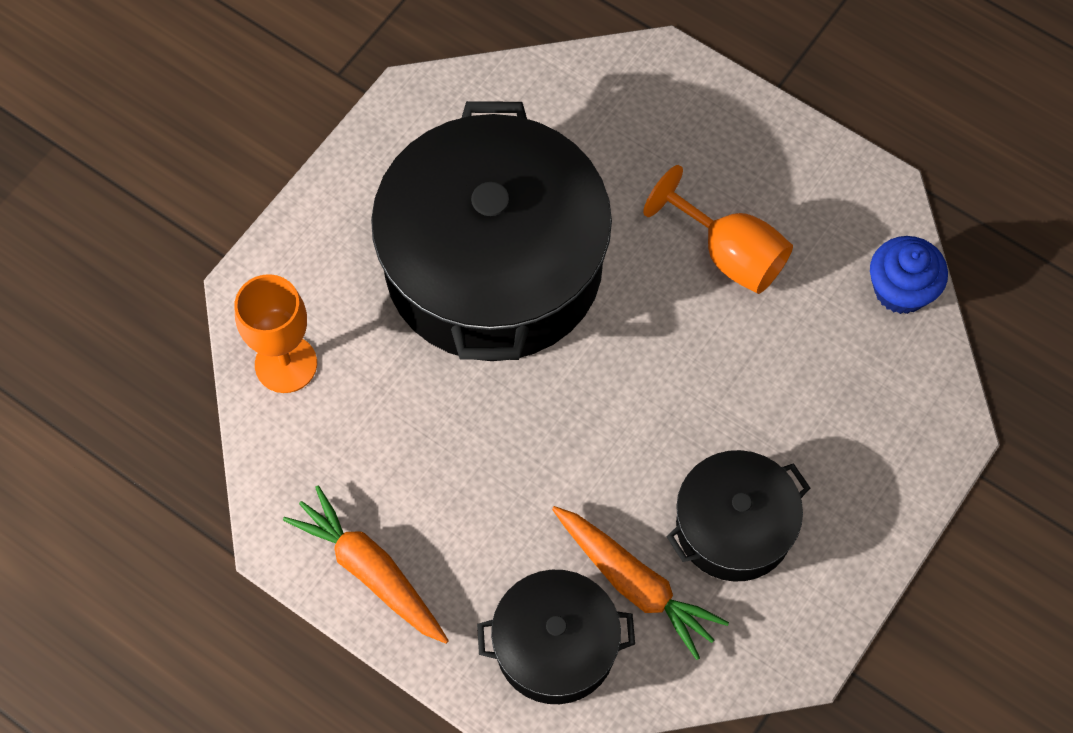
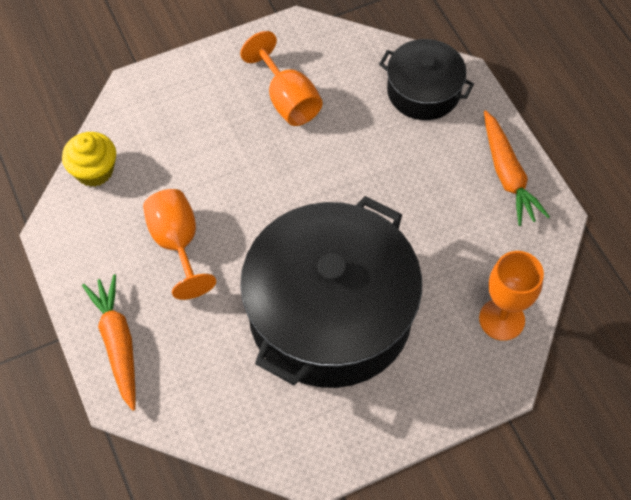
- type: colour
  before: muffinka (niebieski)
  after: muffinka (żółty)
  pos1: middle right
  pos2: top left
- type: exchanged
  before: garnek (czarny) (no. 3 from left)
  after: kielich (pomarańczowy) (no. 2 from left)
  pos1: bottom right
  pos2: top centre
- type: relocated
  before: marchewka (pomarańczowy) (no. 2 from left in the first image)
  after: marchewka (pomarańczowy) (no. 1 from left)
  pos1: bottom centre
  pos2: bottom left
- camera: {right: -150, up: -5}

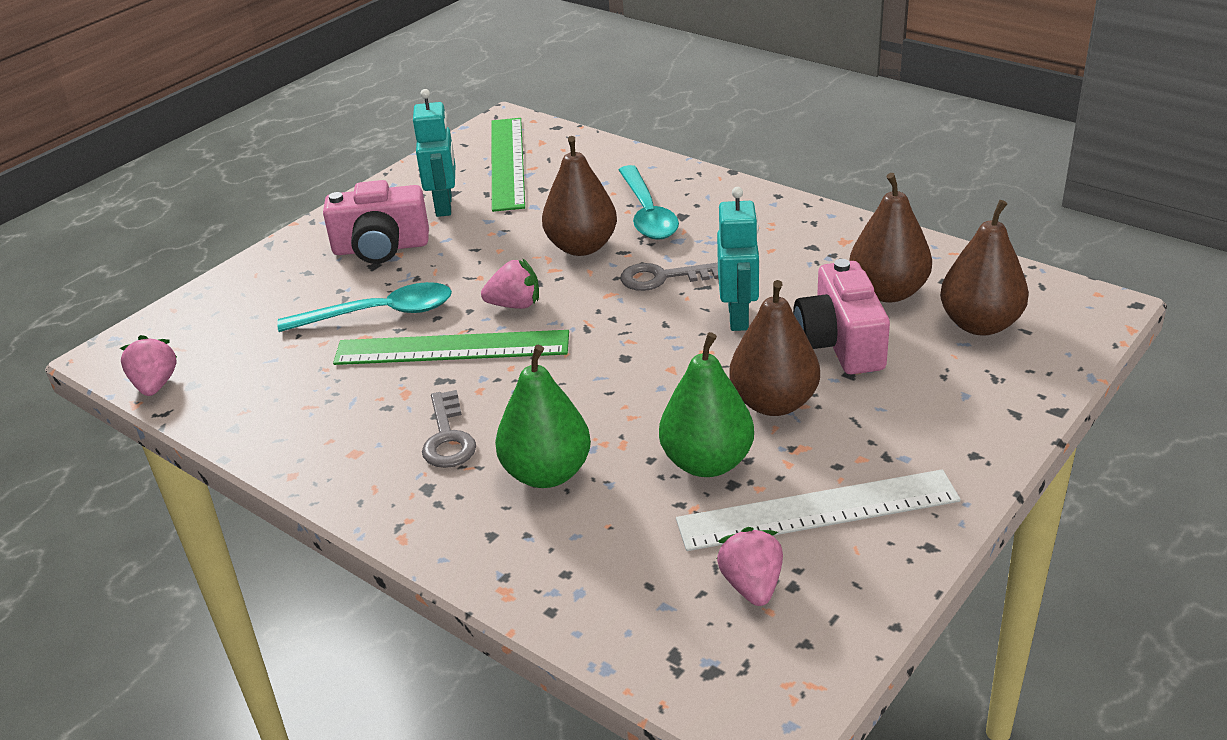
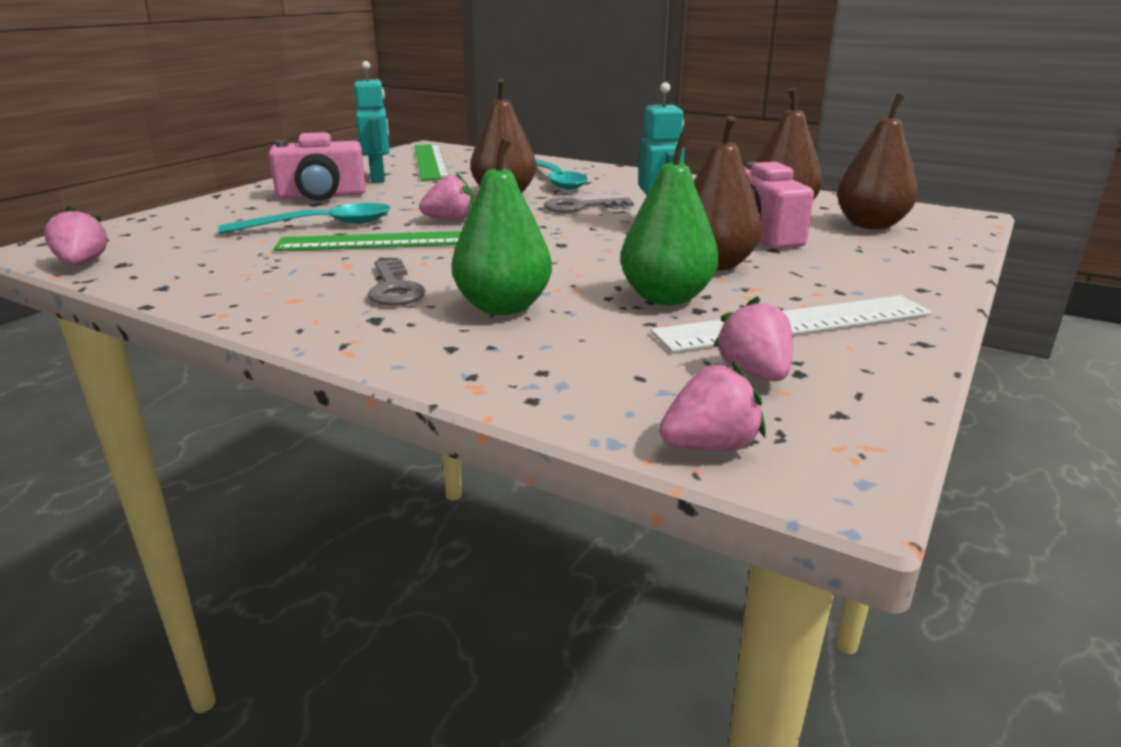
- type: appeared
  after: truskawka (różowy) (no. 3 from left)
  pos2: centre
- camera: {right: -10, up: -10}

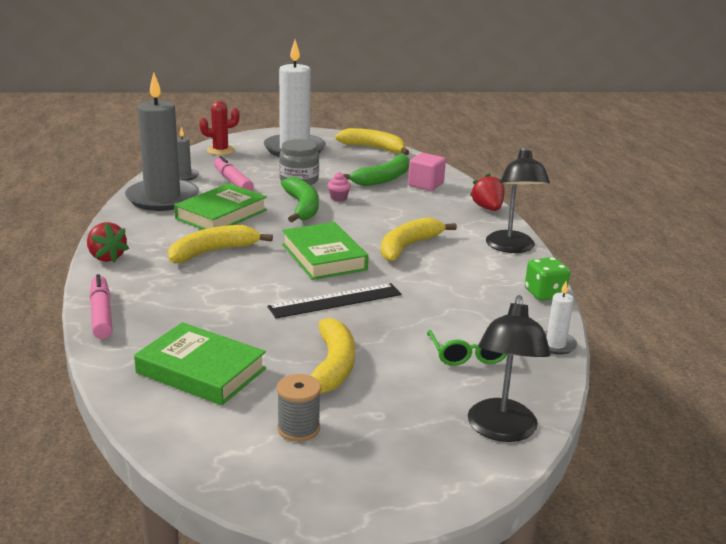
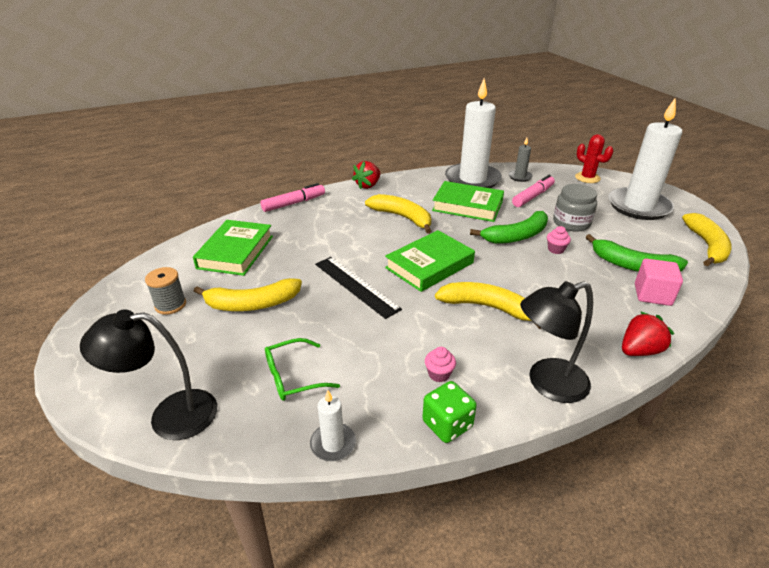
- type: colour
  before: świeca (szary) (no. 1 from left)
  after: świeca (biały) (no. 2 from left)
  pos1: top left
  pos2: top centre
- type: appeared
  after: muffinka (różowy) (no. 1 from left)
  pos2: centre
- camera: {right: 75, up: 10}

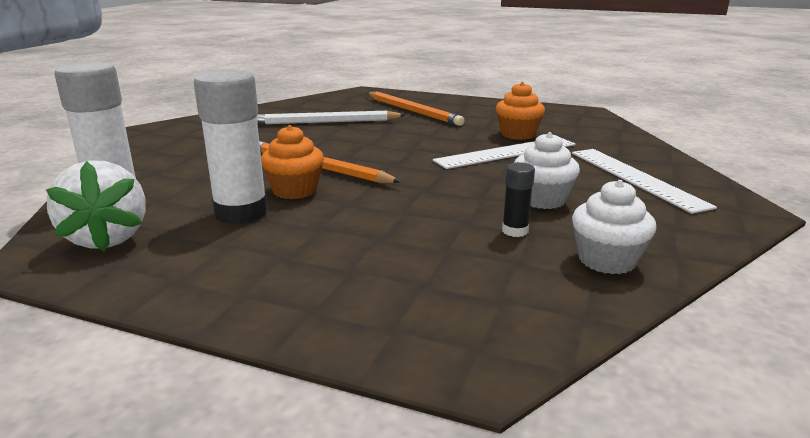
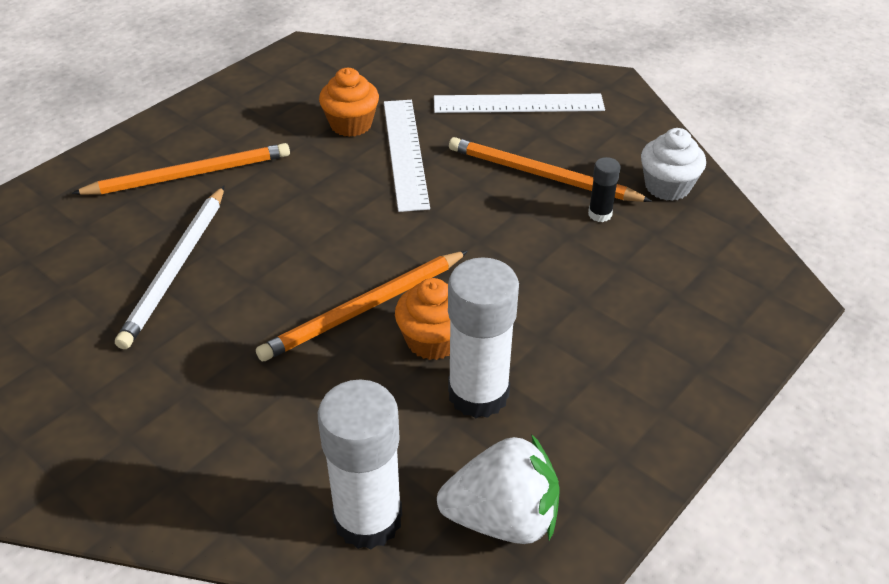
- type: exchanged
  before: muffinka (biały) (no. 1 from left)
  after: ołówek (pomarańczowy) (no. 3 from left)
  pos1: middle right
  pos2: top centre
- camera: {right: -70, up: 20}

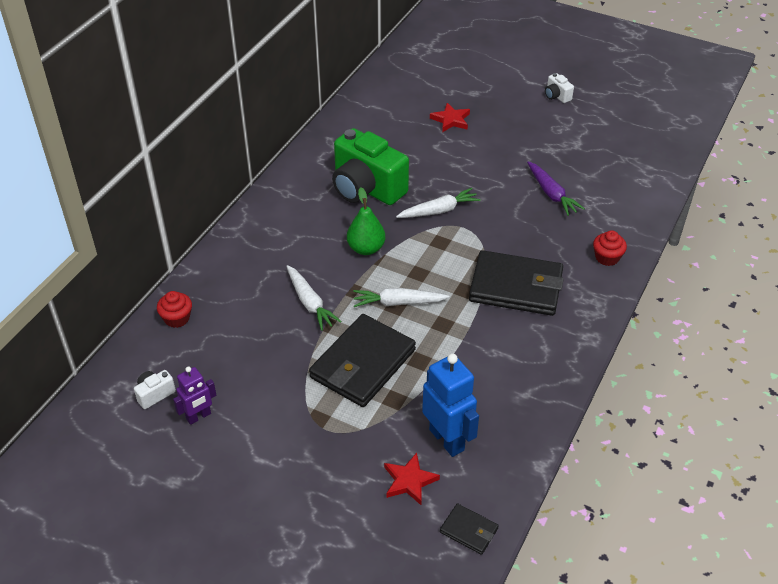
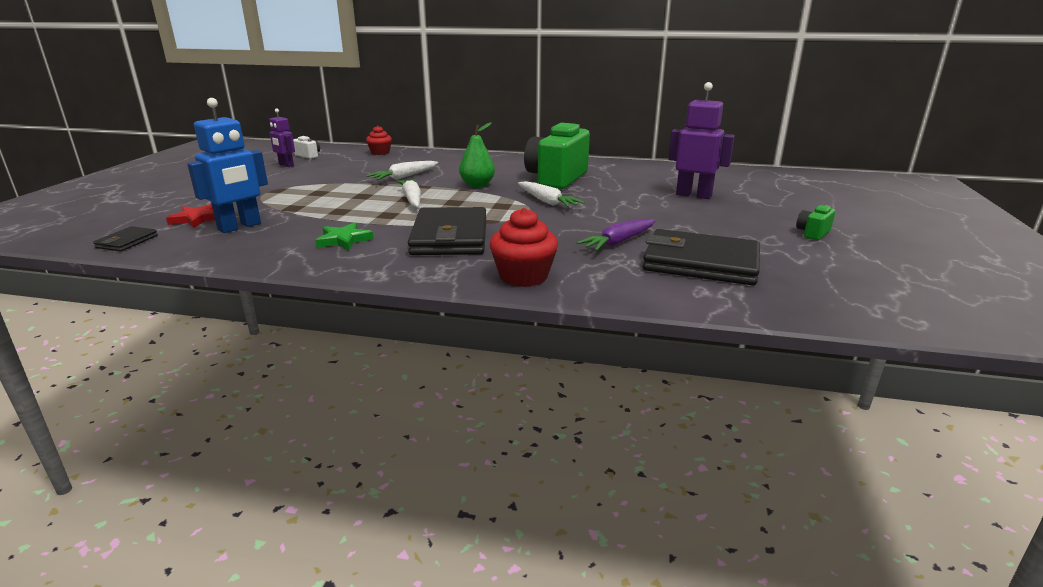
- type: colour
  before: aparat fotograficzny (biały) (no. 2 from left)
  after: aparat fotograficzny (zielony) (no. 2 from left)
  pos1: top right
  pos2: middle right
- type: exchanged
  before: gwiazda (czerwony) (no. 2 from left)
  after: robot (fioletowy) (no. 2 from left)
  pos1: top centre
  pos2: top right
- type: size
  before: muffinka (czerwony) (no. 2 from left)
  pos1: middle right
  pos2: centre
  scale: 1.52
- type: relocated
  before: portfel (czarny) (no. 1 from left in the first image)
  after: portfel (czarny) (no. 3 from left)
  pos1: centre
  pos2: middle right
- type: appeared
  after: gwiazda (zielony)
  pos2: middle left
- camera: {right: 75, up: -20}

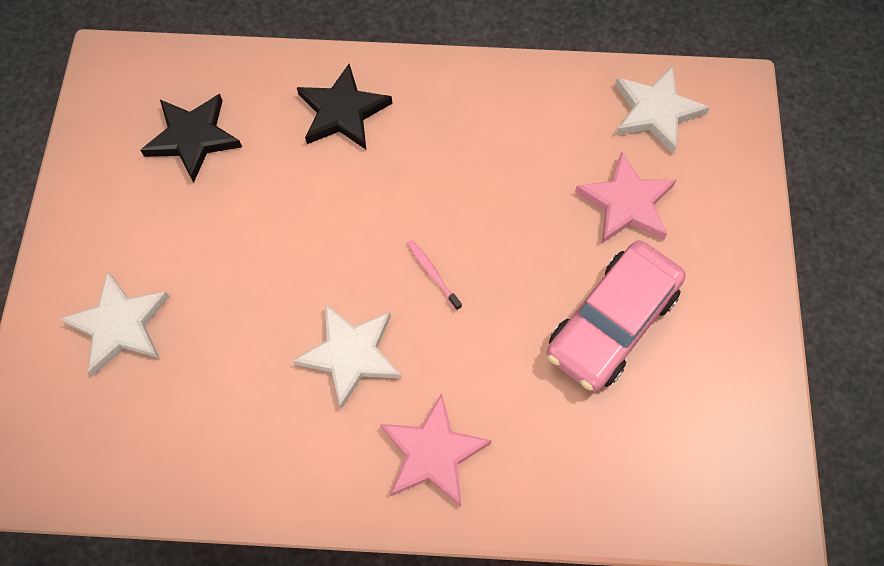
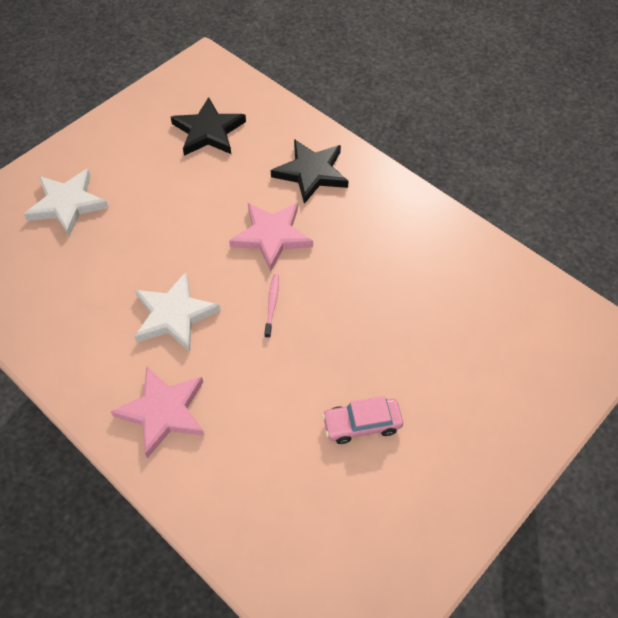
- type: missing
  before: gwiazda (biały) (no. 3 from left)
  pos1: top right
- type: relocated
  before: gwiazda (różowy) (no. 2 from left)
  pos1: middle right
  pos2: centre
- type: size
  before: samochód (różowy)
  pos1: middle right
  pos2: bottom centre
  scale: 0.53
- camera: {right: 40, up: -10}

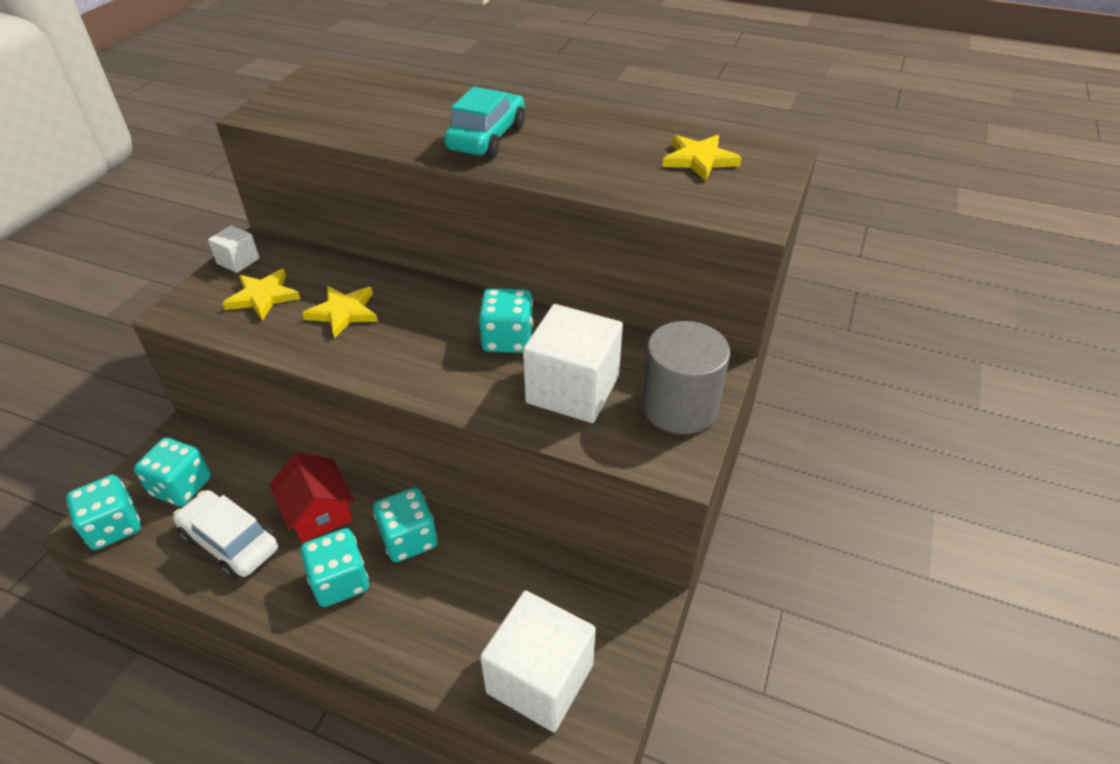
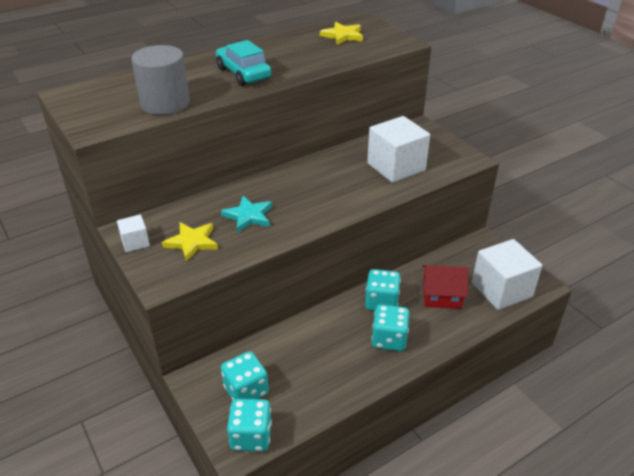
- type: colour
  before: gwiazda (żółty) (no. 2 from left)
  after: gwiazda (turkusowy)
  pos1: middle left
  pos2: centre
- type: missing
  before: kostka do gry (turkusowy) (no. 5 from left)
  pos1: centre
- type: relocated
  before: walec (szary)
  pos1: centre
  pos2: top left
- type: relocated
  before: domek (czerwony)
  pos1: middle left
  pos2: middle right
- type: missing
  before: samochód (biały)
  pos1: bottom left
- camera: {right: -55, up: -5}

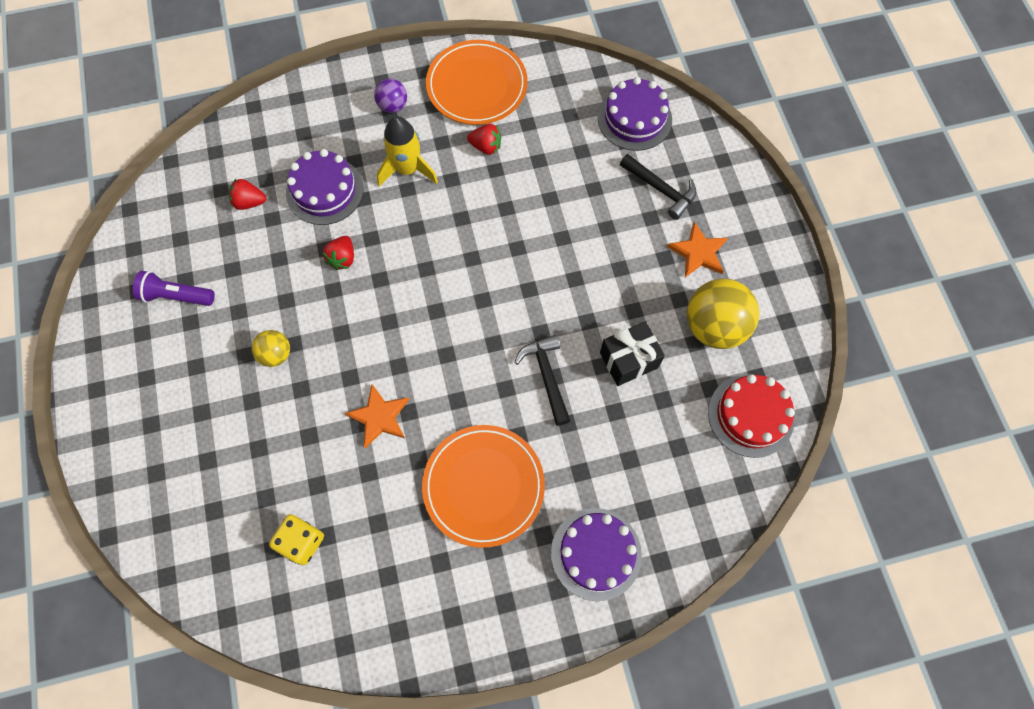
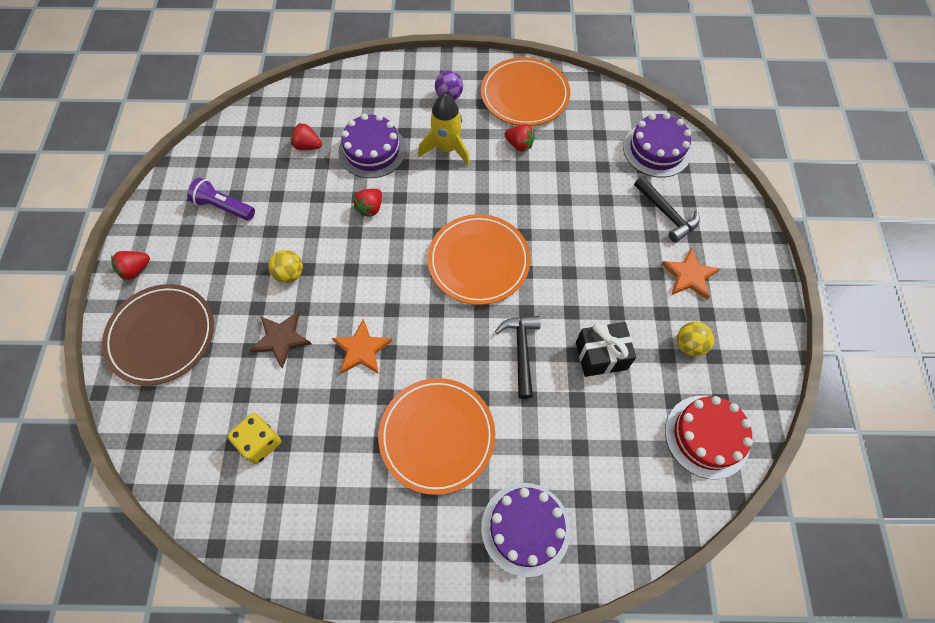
- type: size
  before: piłka (żółty) (no. 2 from left)
  pos1: middle right
  pos2: middle right
  scale: 0.53
- type: appeared
  after: talerz (pomarańczowy) (no. 2 from left)
  pos2: centre
- type: appeared
  after: truskawka (czerwony) (no. 1 from left)
  pos2: middle left
- type: appeared
  after: talerz (brązowy)
  pos2: middle left
- type: appeared
  after: gwiazda (brązowy)
  pos2: middle left
- camera: {right: 15, up: -5}

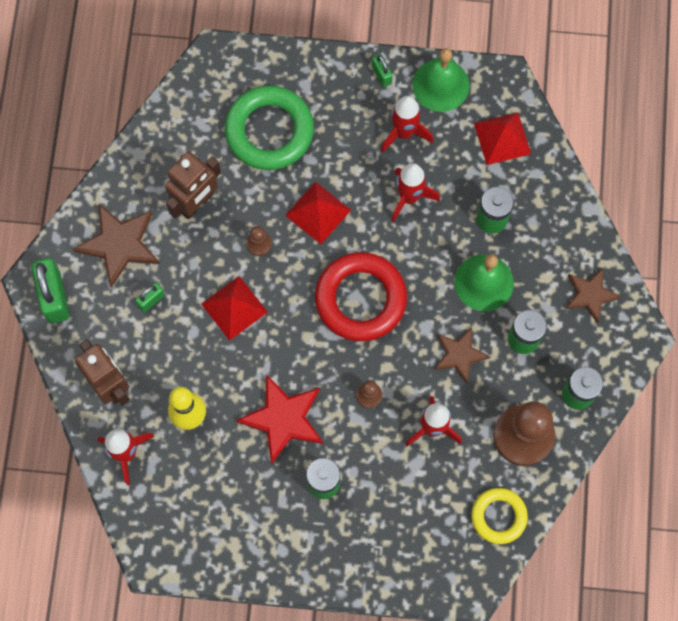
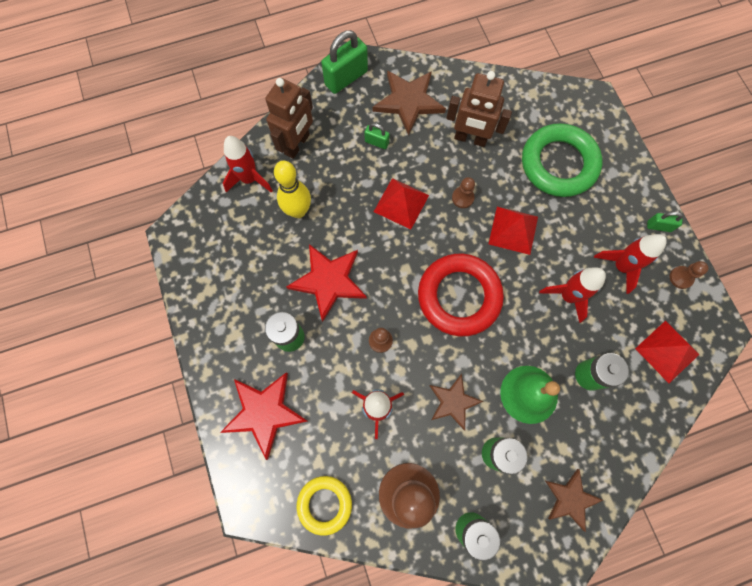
- type: exchanged
  before: dzwonek (zielony) (no. 1 from left)
  after: pionek (brązowy) (no. 4 from left)
  pos1: top centre
  pos2: middle right
- type: spun
  before: kłódka (zielony) (no. 3 from left)
  pos1: top centre
  pos2: middle right
  turn: 60
- type: appeared
  after: gwiazda (czerwony) (no. 1 from left)
  pos2: bottom centre
- camera: {right: 65, up: 0}

